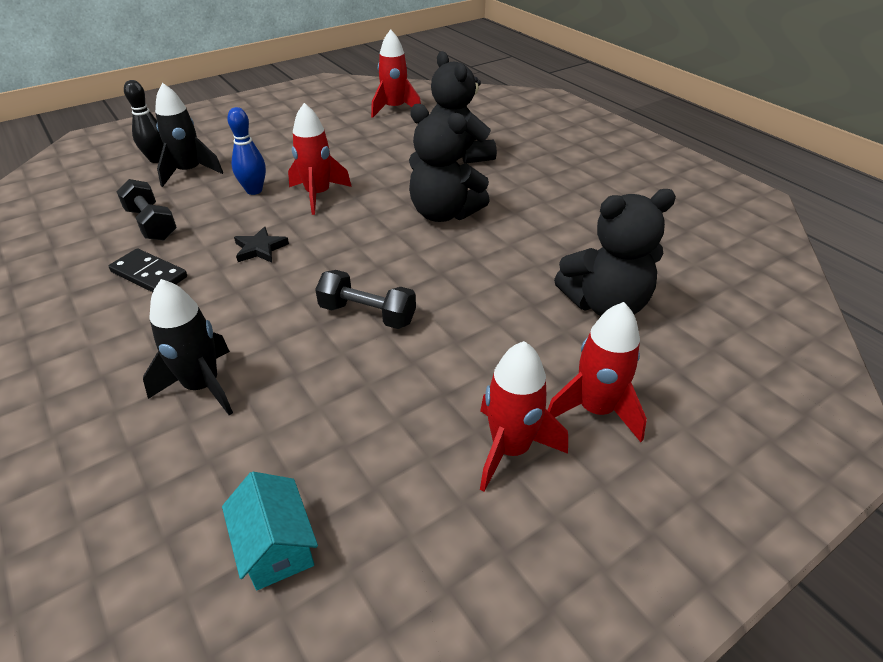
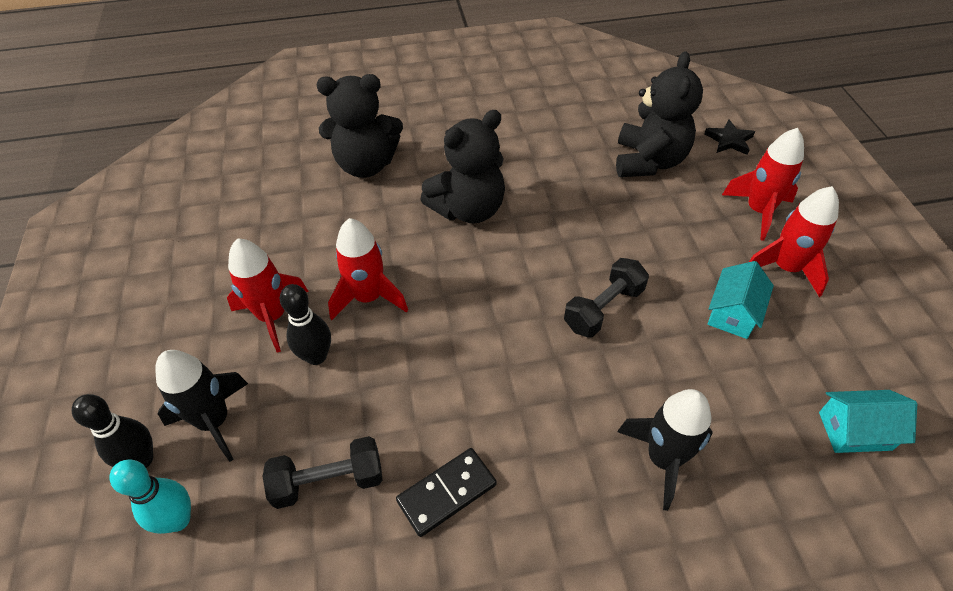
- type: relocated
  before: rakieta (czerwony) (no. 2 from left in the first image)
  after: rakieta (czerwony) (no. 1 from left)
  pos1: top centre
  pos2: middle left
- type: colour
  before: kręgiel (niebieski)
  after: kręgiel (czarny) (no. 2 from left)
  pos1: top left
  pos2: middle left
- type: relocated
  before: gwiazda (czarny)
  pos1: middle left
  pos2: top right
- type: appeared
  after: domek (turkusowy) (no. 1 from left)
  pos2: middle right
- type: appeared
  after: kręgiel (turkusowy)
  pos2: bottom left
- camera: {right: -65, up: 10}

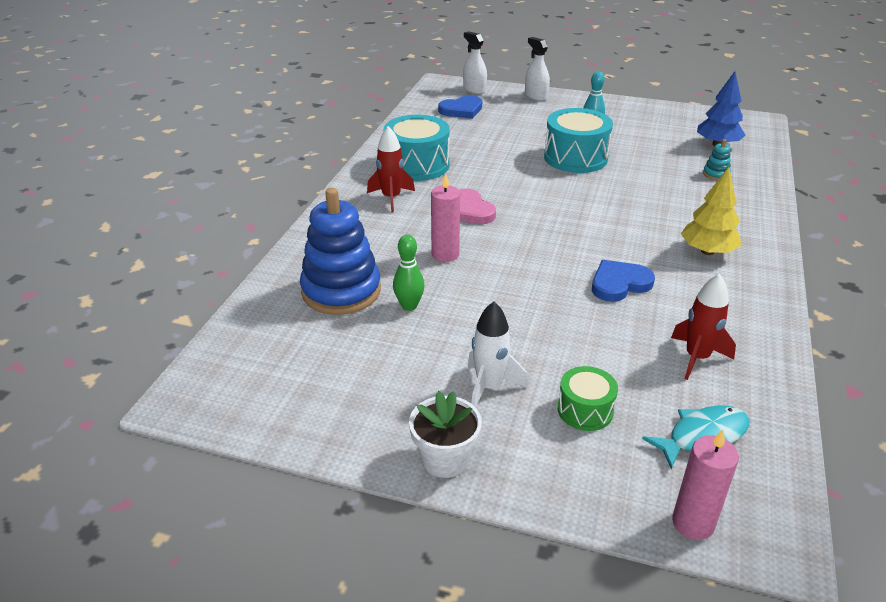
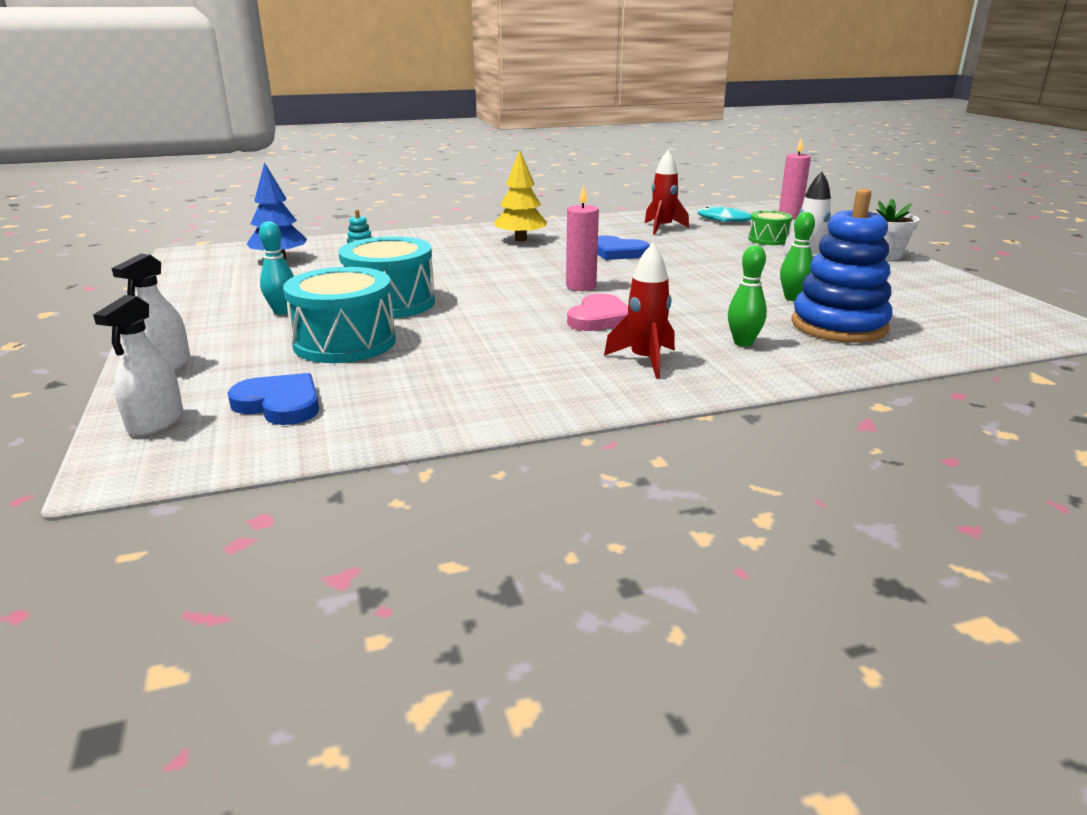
- type: relocated
  before: bęben (turkusowy) (no. 1 from left)
  pos1: top centre
  pos2: middle left
- type: relocated
  before: świeca (różowy) (no. 1 from left)
  pos1: centre
  pos2: top centre
- type: appeared
  after: kręgiel (zielony) (no. 1 from left)
  pos2: middle right
- camera: {right: -125, up: -10}

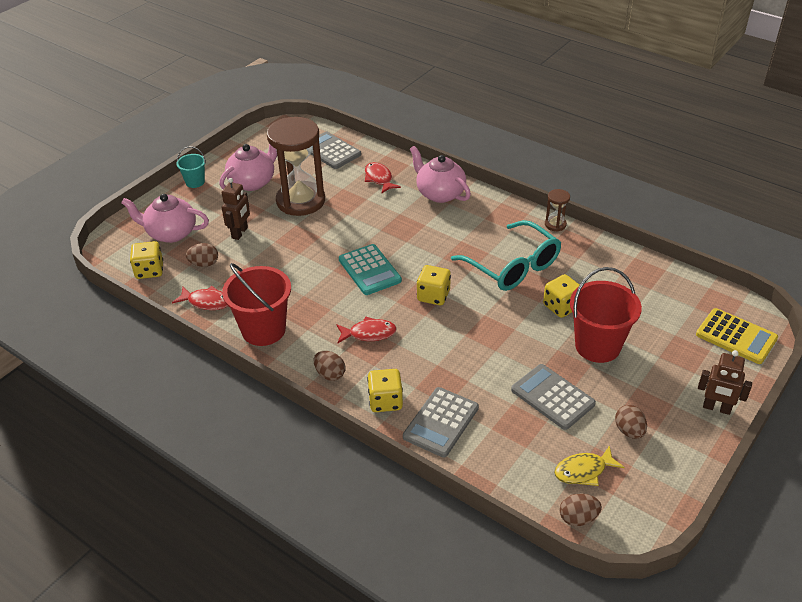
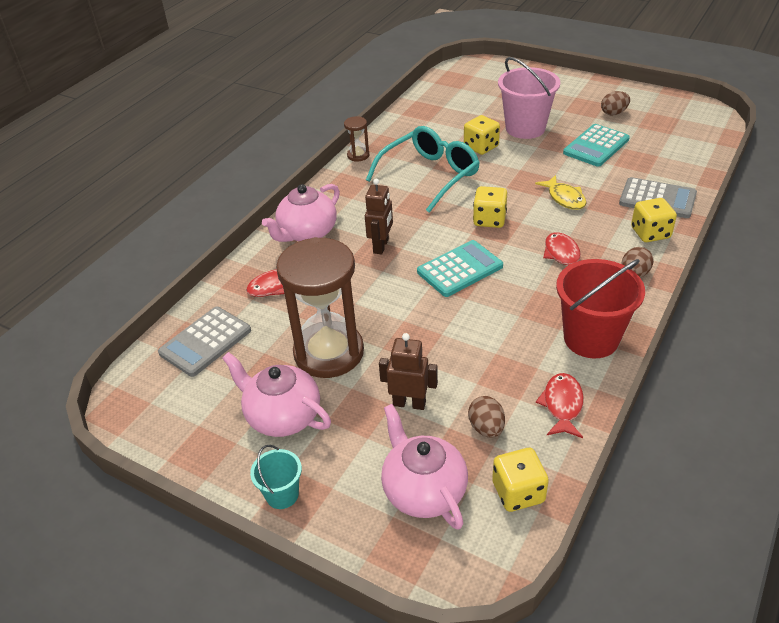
- type: spun
  before: imbryk (różowy) (no. 1 from left in the first image)
  pos1: middle left
  pos2: bottom centre
  turn: 150
- type: colour
  before: wiadro (czerwony) (no. 2 from left)
  after: wiadro (różowy)
  pos1: middle right
  pos2: top right
- type: missing
  before: kalkulator (żółty)
  pos1: middle right
- type: relocated
  before: robot (brązowy) (no. 2 from left in the first image)
  after: robot (brązowy) (no. 1 from left)
  pos1: middle right
  pos2: centre
- type: colour
  before: kalkulator (szary) (no. 3 from left)
  after: kalkulator (turkusowy) (no. 2 from left)
  pos1: middle right
  pos2: top right
- type: relocated
  before: ryba (żółty)
  pos1: bottom right
  pos2: top right
- type: missing
  before: jajko (brązowy) (no. 3 from left)
  pos1: bottom right
- camera: {right: -95, up: 0}

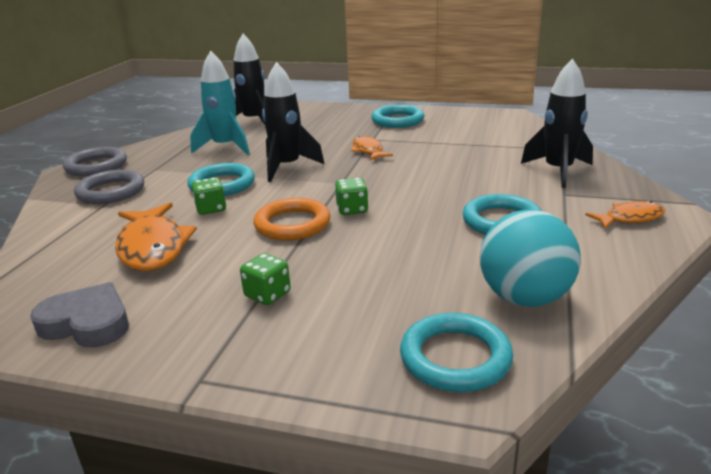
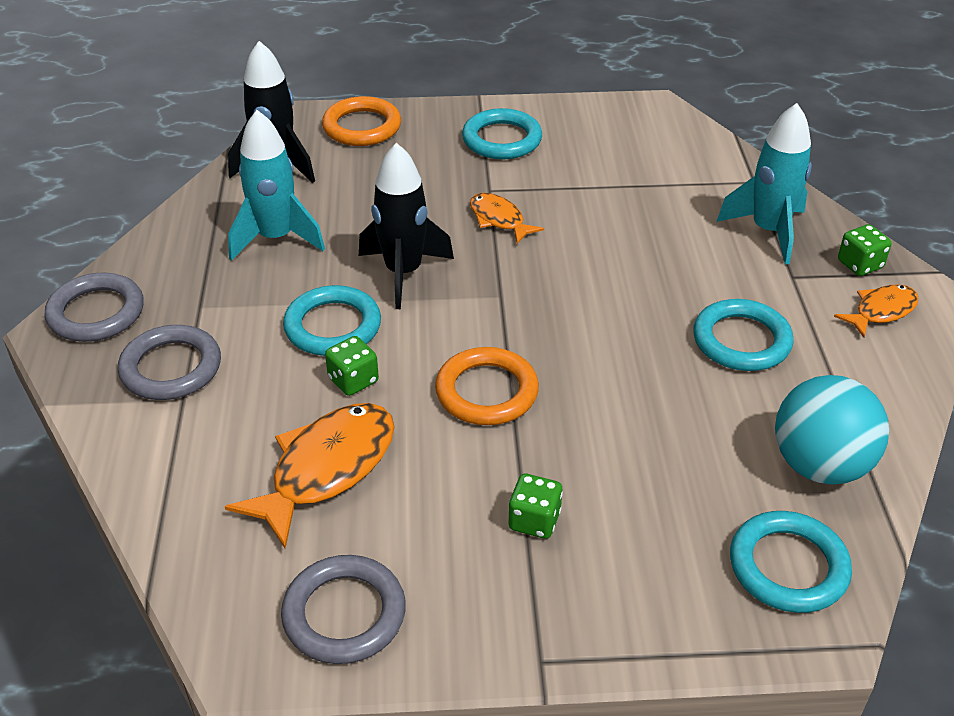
- type: colour
  before: rakieta (czarny) (no. 3 from left)
  after: rakieta (turkusowy) (no. 2 from left)
  pos1: top right
  pos2: top right
- type: relocated
  before: kostka do gry (zielony) (no. 3 from left)
  pos1: centre
  pos2: middle right
- type: spun
  before: ryba (pomarańczowy) (no. 1 from left)
  pos1: middle left
  pos2: middle left
  turn: -105
- type: exchanged
  before: serce (szary)
  after: pierścień (szary) (no. 3 from left)
  pos1: middle left
  pos2: bottom centre
- type: appeared
  after: pierścień (pomarańczowy) (no. 1 from left)
  pos2: top centre
- camera: {right: -20, up: 15}

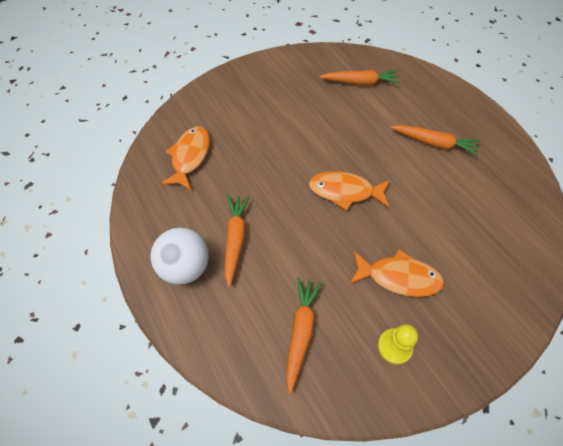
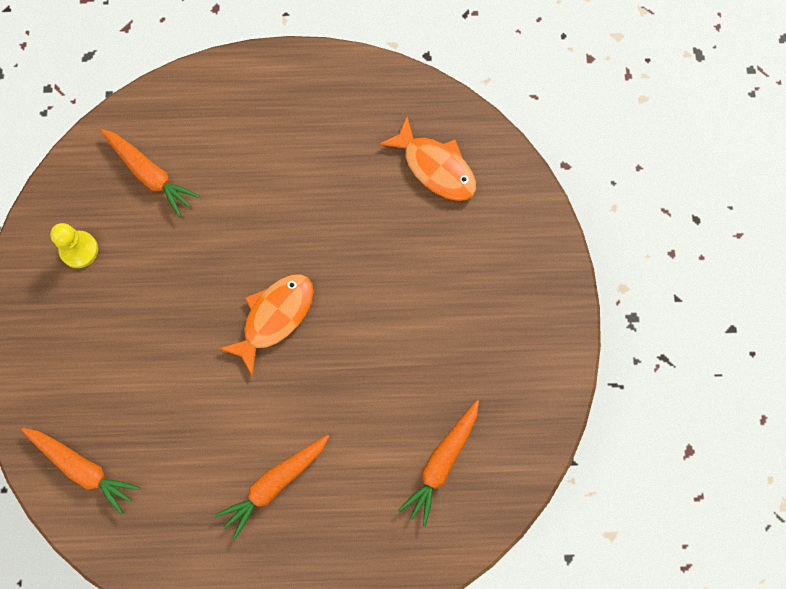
- type: relocated
  before: marchewka (pomarańczowy) (no. 1 from left)
  pos1: centre
  pos2: bottom left
- type: missing
  before: piłka (biały)
  pos1: middle left
- type: missing
  before: ryba (pomarańczowy) (no. 3 from left)
  pos1: middle right
- camera: {right: 120, up: 15}

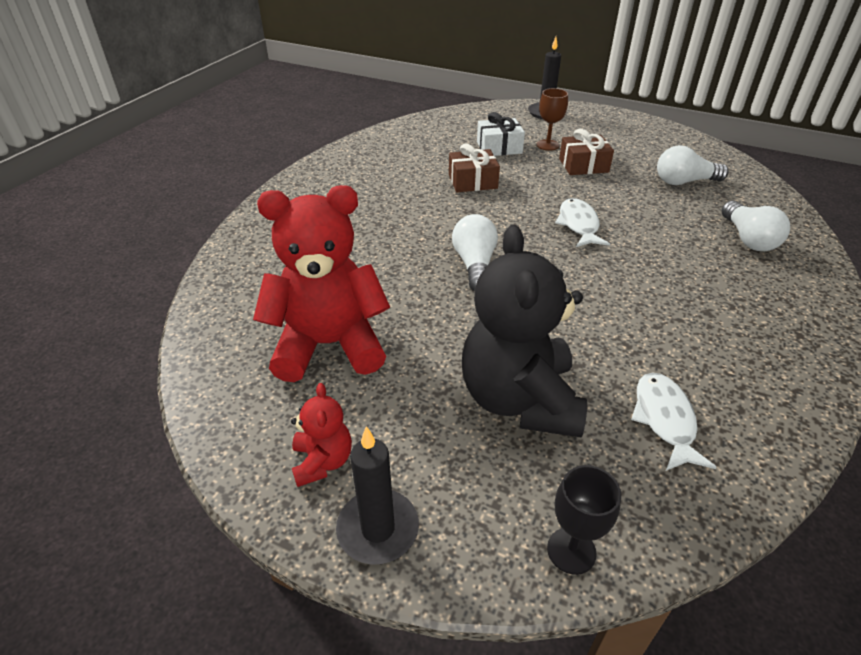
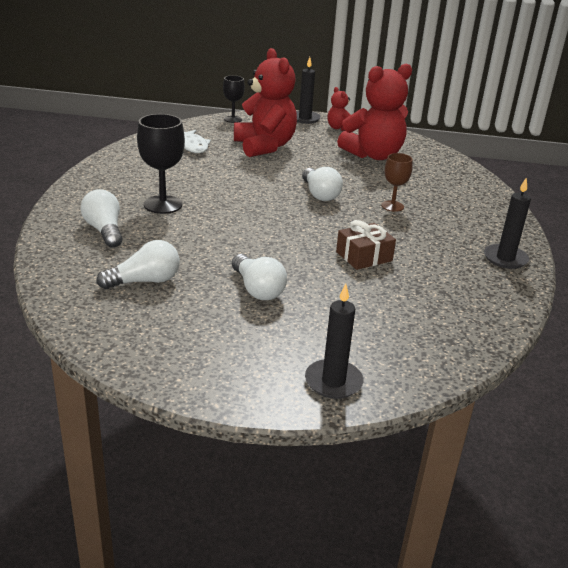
- type: relocated
  before: kielich (brązowy)
  pos1: top centre
  pos2: top right
- type: missing
  before: prezent (biały)
  pos1: top centre
- type: exchanged
  before: prezent (brązowy) (no. 2 from left)
  after: żarówka (biały) (no. 3 from left)
  pos1: top right
  pos2: centre
- type: missing
  before: ryba (biały) (no. 1 from left)
  pos1: middle right
- type: colour
  before: miś (czarny)
  after: miś (czerwony) (no. 1 from left)
  pos1: centre
  pos2: top centre
- type: appeared
  after: kielich (czarny) (no. 1 from left)
  pos2: top left
- type: appeared
  after: świeca (czarny) (no. 3 from left)
  pos2: middle right
- camera: {right: 160, up: -10}

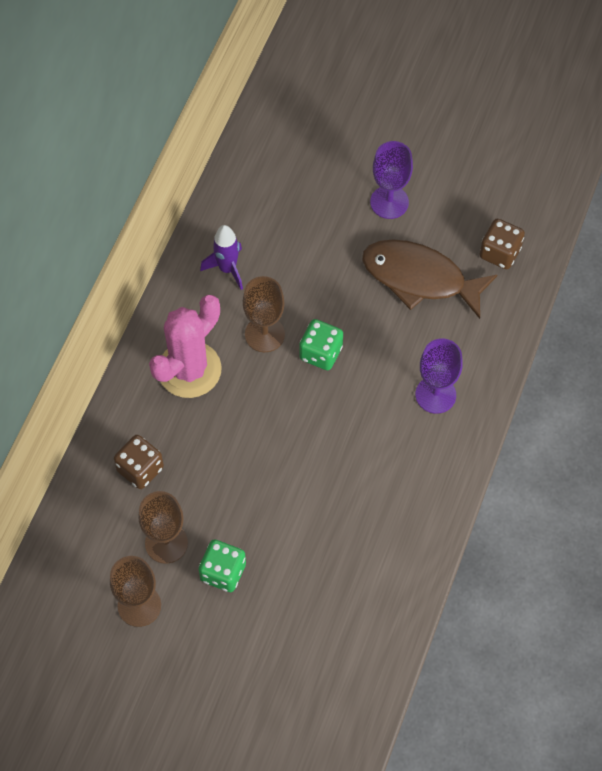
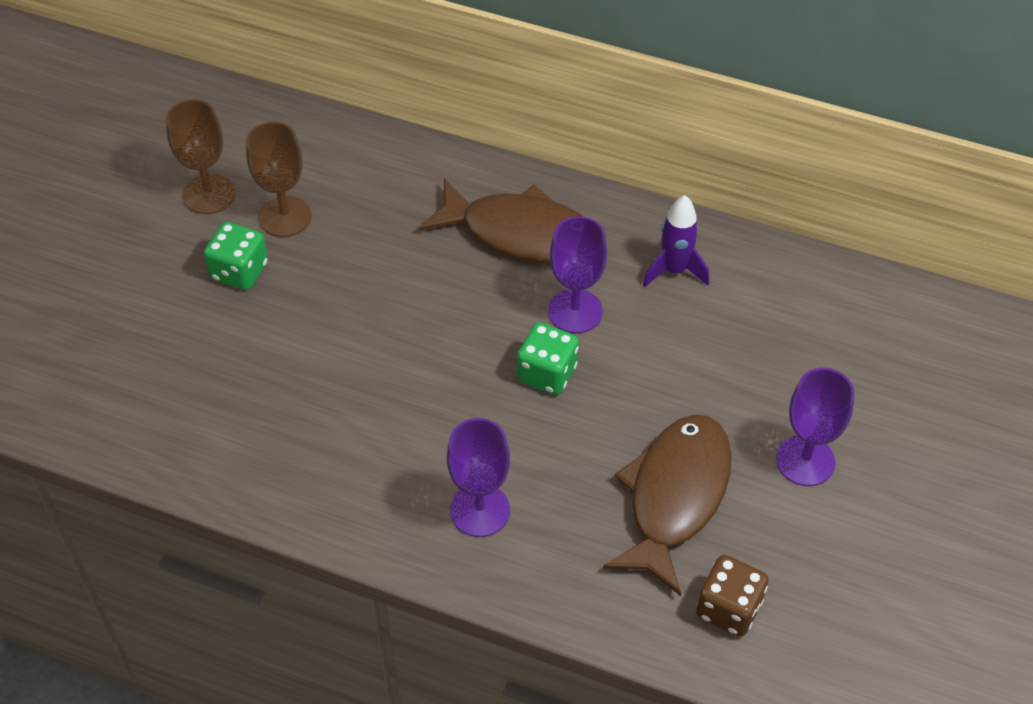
- type: colour
  before: kielich (brązowy) (no. 3 from left)
  after: kielich (fioletowy) (no. 2 from left)
  pos1: centre
  pos2: centre
- type: exchanged
  before: kaktus (różowy)
  after: ryba (brązowy) (no. 1 from left)
  pos1: middle left
  pos2: top centre
- type: missing
  before: kostka do gry (brązowy) (no. 1 from left)
  pos1: middle left
- camera: {right: 90, up: -10}

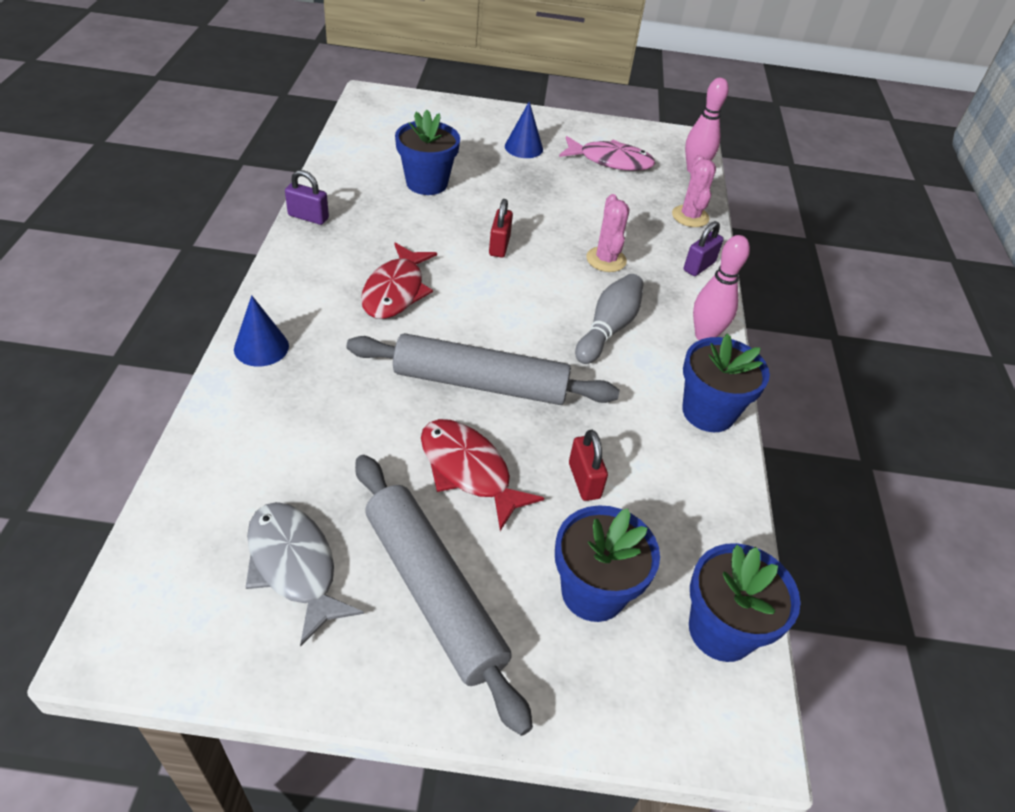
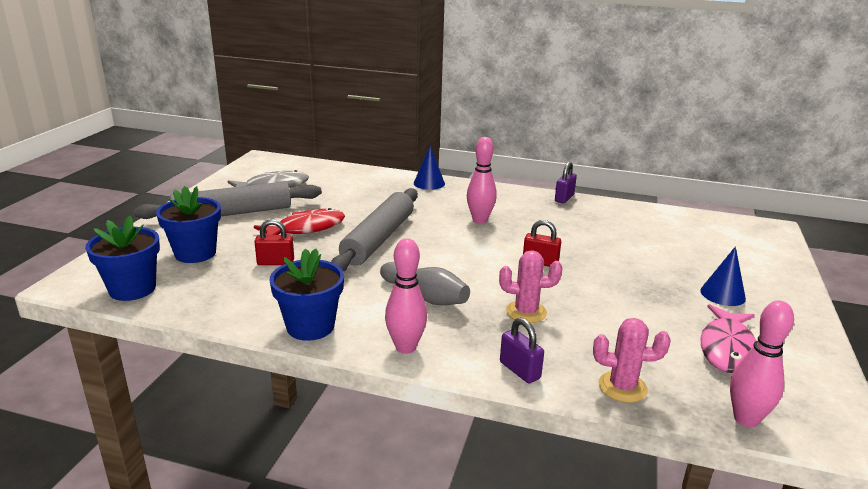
- type: missing
  before: doniczka (niebieski) (no. 1 from left)
  pos1: top centre
- type: exchanged
  before: ryba (czerwony) (no. 1 from left)
  after: kręgiel (różowy) (no. 2 from left)
  pos1: centre
  pos2: centre
- camera: {right: 105, up: -20}

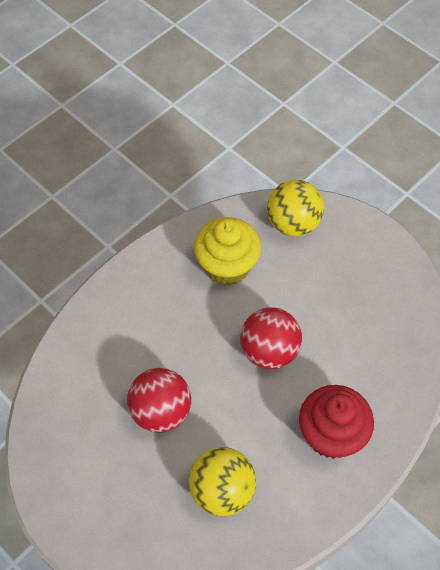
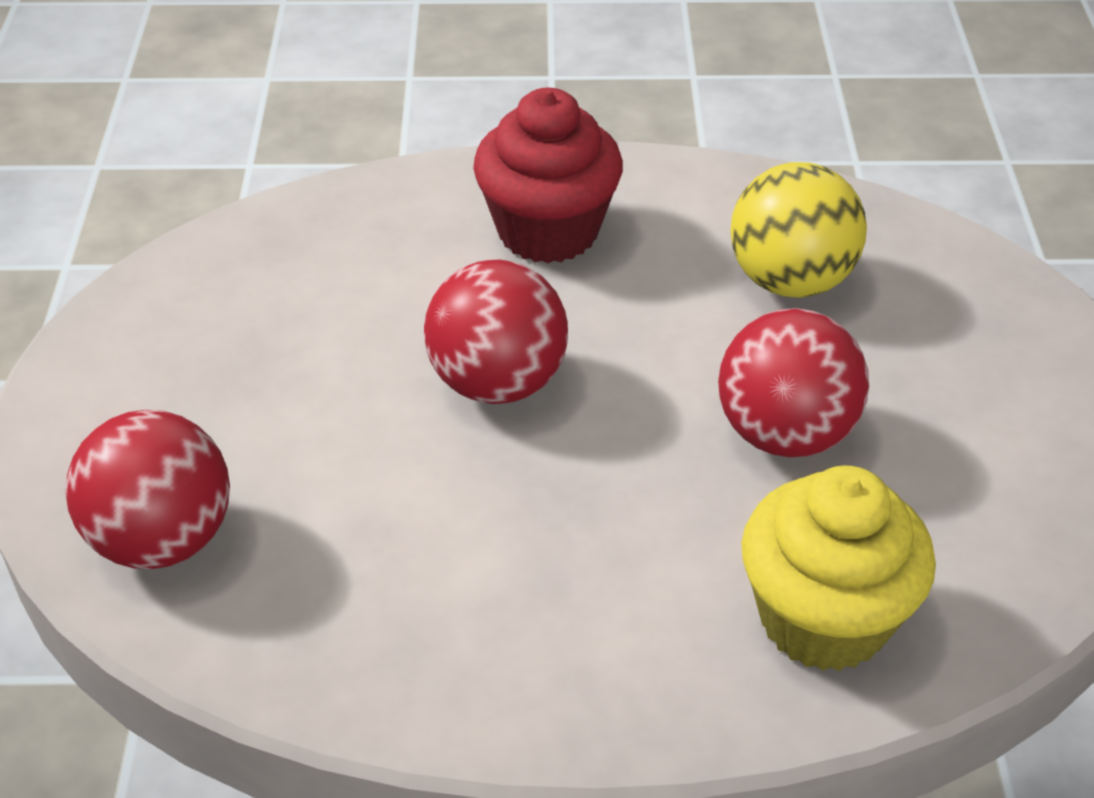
- type: colour
  before: piłka (żółty) (no. 2 from left)
  after: piłka (czerwony) (no. 1 from left)
  pos1: middle right
  pos2: middle left
- type: relocated
  before: muffinka (żółty)
  pos1: centre
  pos2: bottom right
- camera: {right: -135, up: -15}

